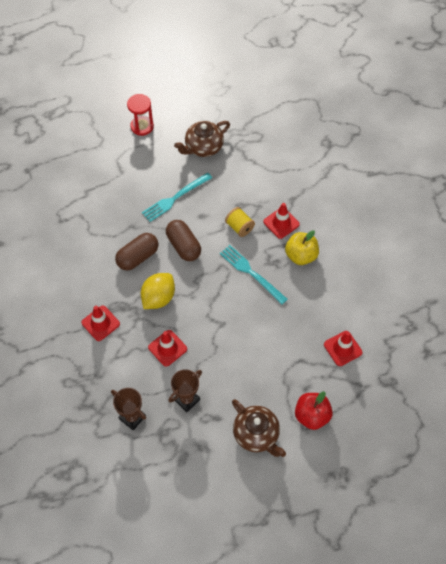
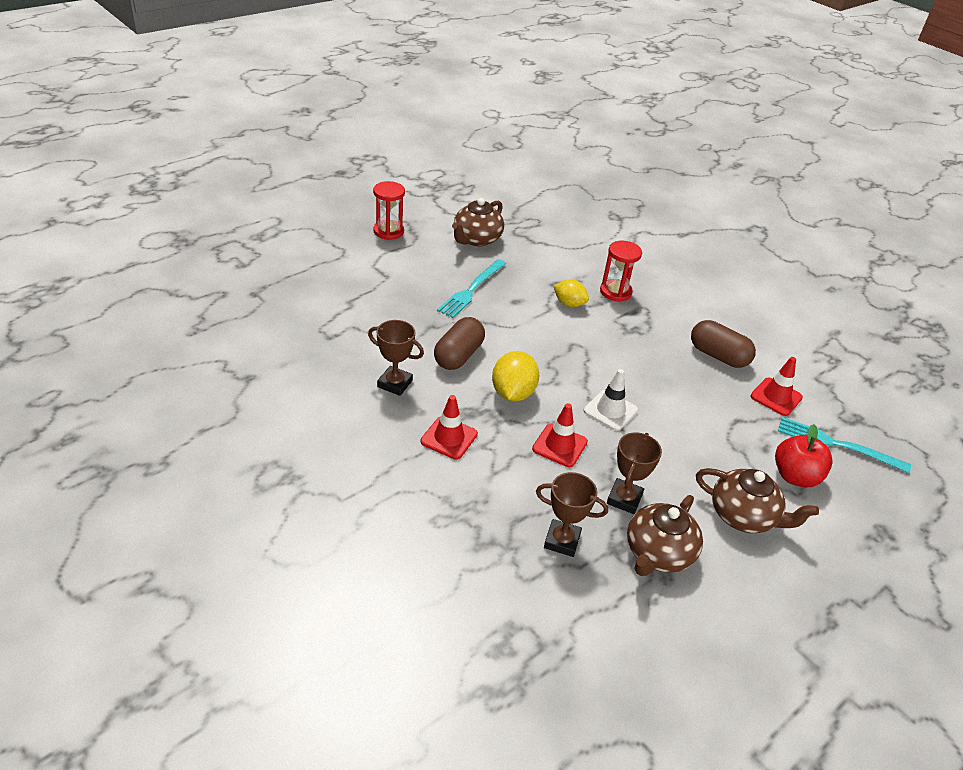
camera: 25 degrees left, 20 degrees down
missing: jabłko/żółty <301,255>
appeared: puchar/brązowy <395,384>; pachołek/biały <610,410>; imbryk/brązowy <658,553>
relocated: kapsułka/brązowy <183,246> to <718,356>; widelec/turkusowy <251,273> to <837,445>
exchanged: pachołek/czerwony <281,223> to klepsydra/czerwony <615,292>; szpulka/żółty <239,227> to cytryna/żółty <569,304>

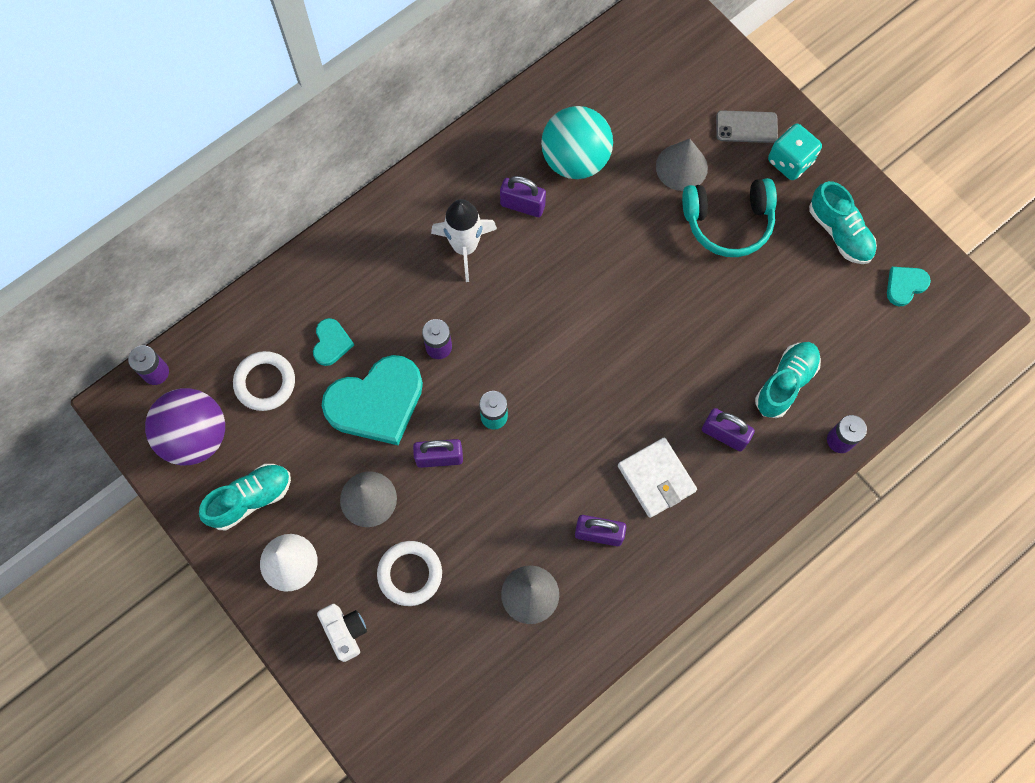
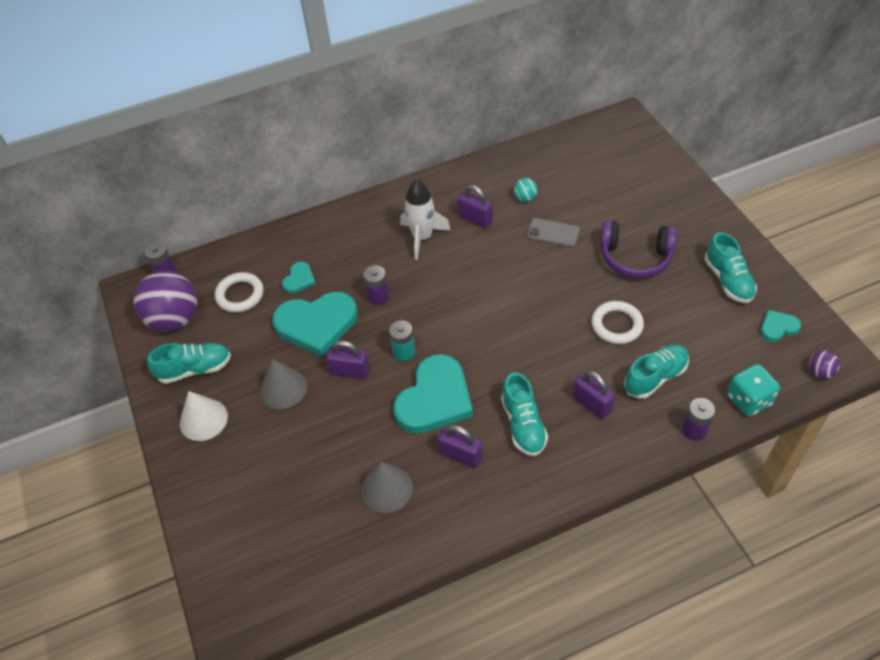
camera: 20 degrees right, 20 degrees down
missing: stożek/szary <681,167>; aparat fotograficzny/biały <345,632>
appeared: piłka/fioletowy <820,372>; serce/turkusowy <435,398>
relocated: telefon/szary <746,127> to <553,233>; kostka do gry/turkusowy <790,161> to <748,400>; pierścień/biały <410,574> to <616,325>
exchanged: portfel/biały <656,478> to but/turkusowy <523,424>
colour: słuchawki/turkusowy <728,222> to słuchawki/fioletowy <635,257>
size: piłka/turkusowy <575,160> = <525,198> x0.43

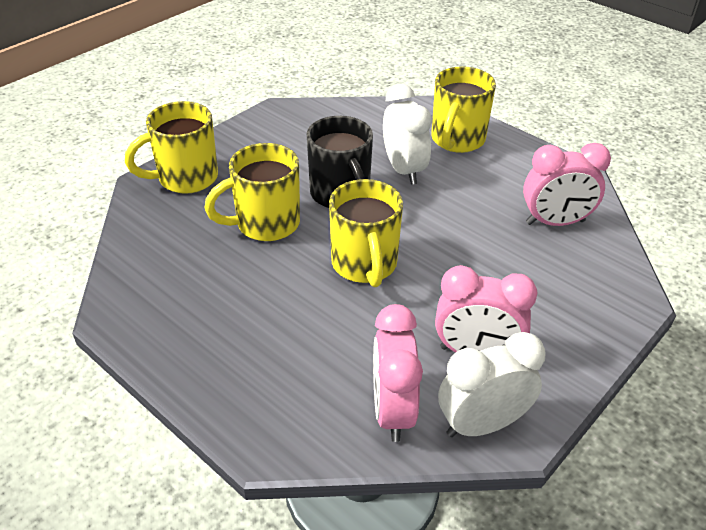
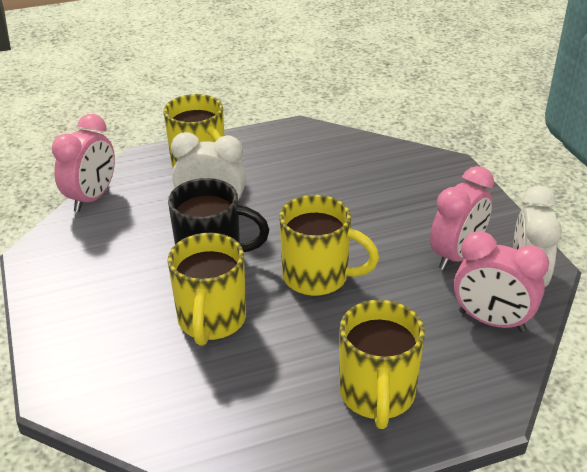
camera: 60 degrees left, 5 degrees down
relocated: kubek/żółty <185,178> to <377,395>; budzik/różowy <555,222> to <92,198>

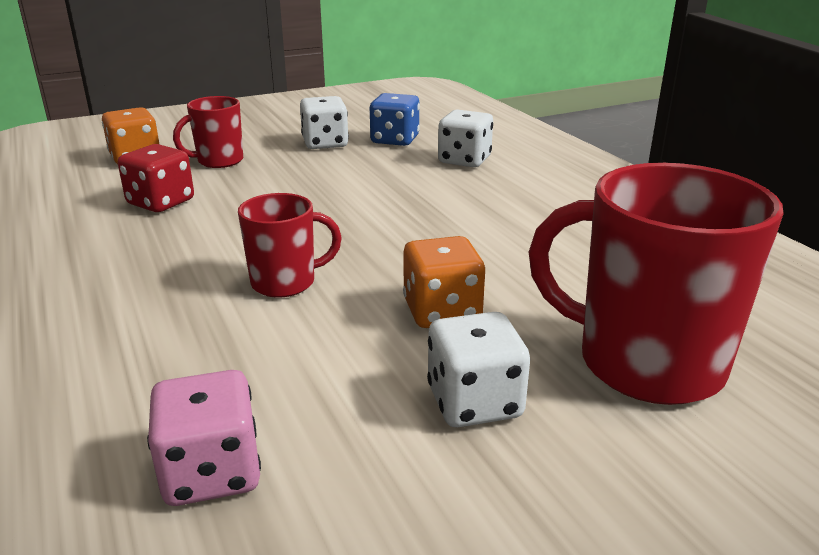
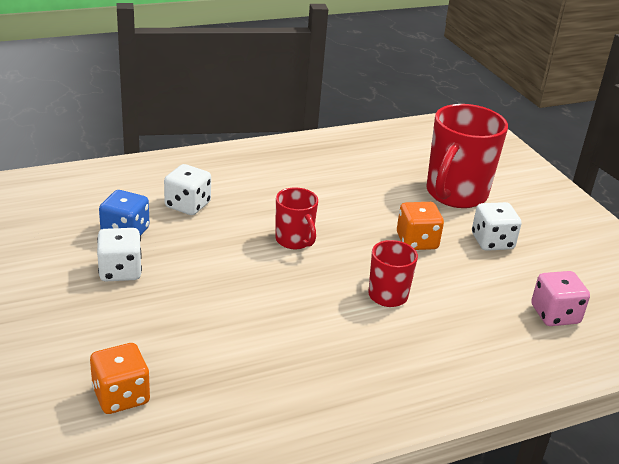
camera: 90 degrees left, 5 degrees up
missing: kostka do gry/czerwony <161,202>
relocated: kubek/czerwony <219,161> to <294,240>

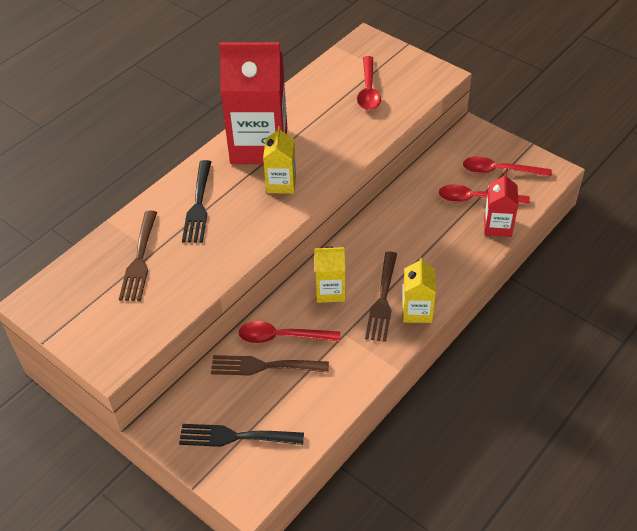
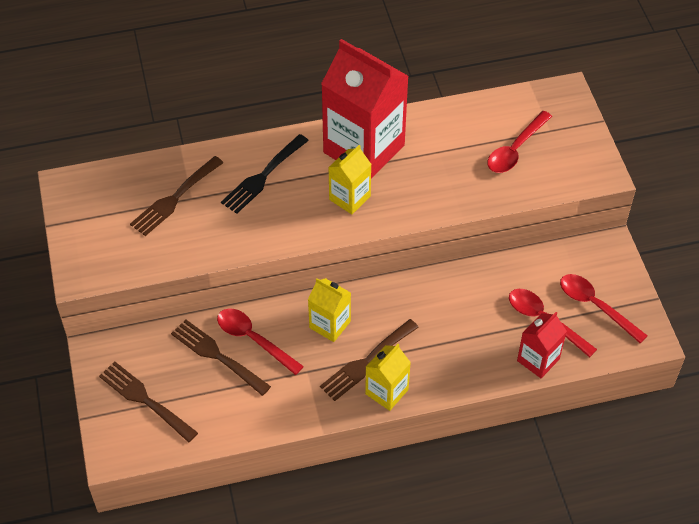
camera: 35 degrees right, 5 degrees up
colour: widelec/czarny <235,437> to widelec/brązowy <145,400>

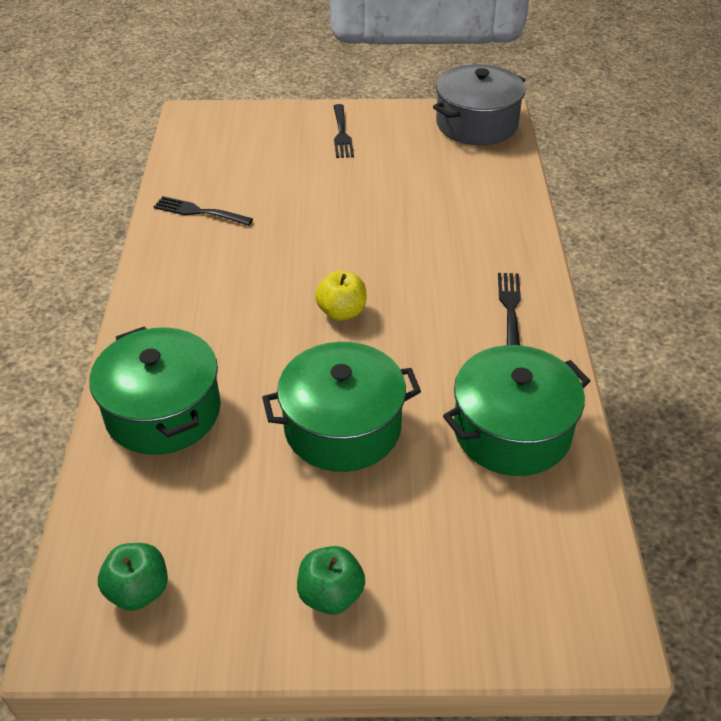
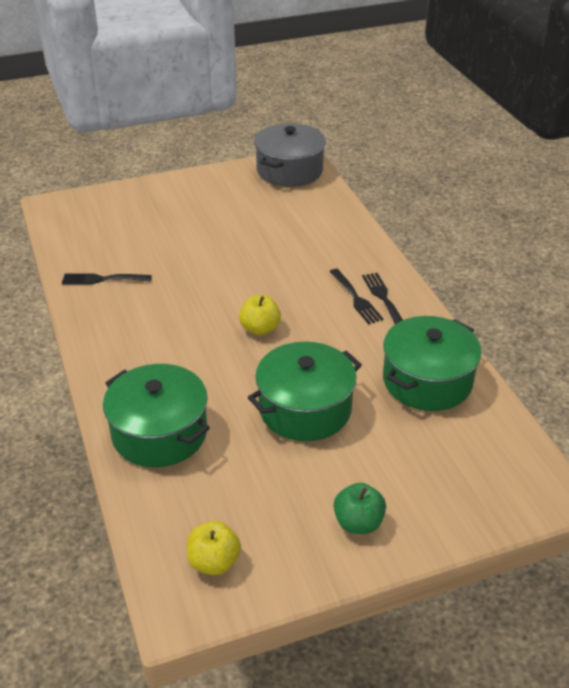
camera: 20 degrees left, 5 degrees down
relocated: widelec/czarny <342,134> to <356,298>
colour: jabłko/zielony <138,591> to jabłko/żółty <214,562>

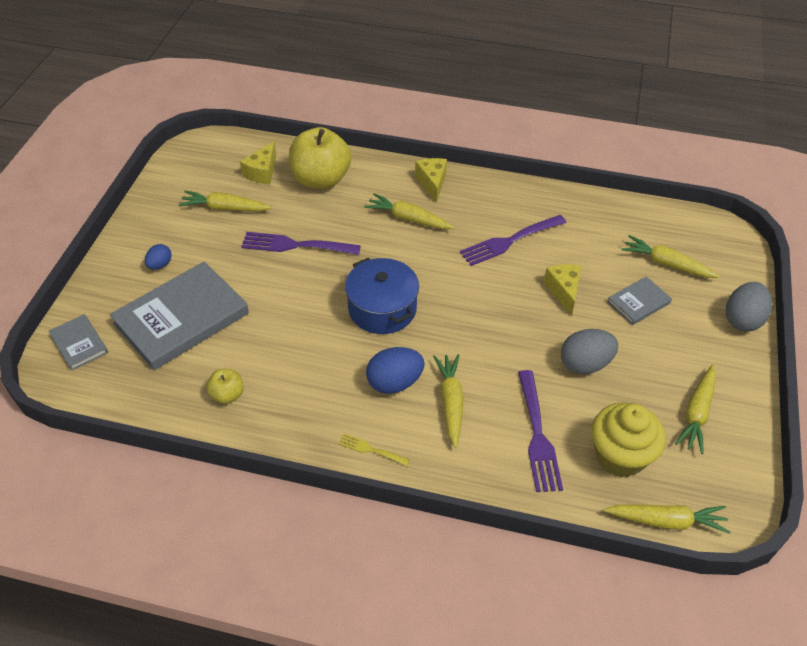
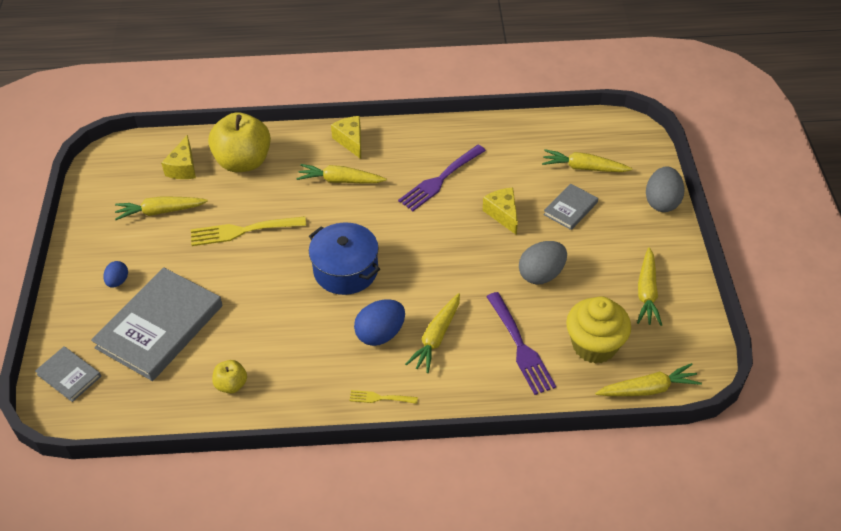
camera: 15 degrees left, 0 degrees up
colour: widelec/fioletowy <295,245> to widelec/żółty <243,231>
spun: marchewka/żółty <450,402> = <436,338> 135 degrees counterclockwise

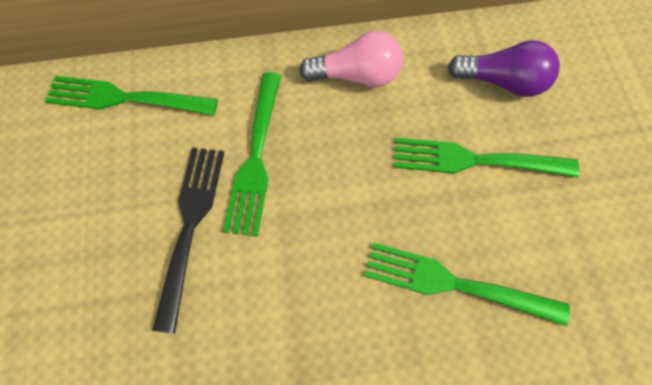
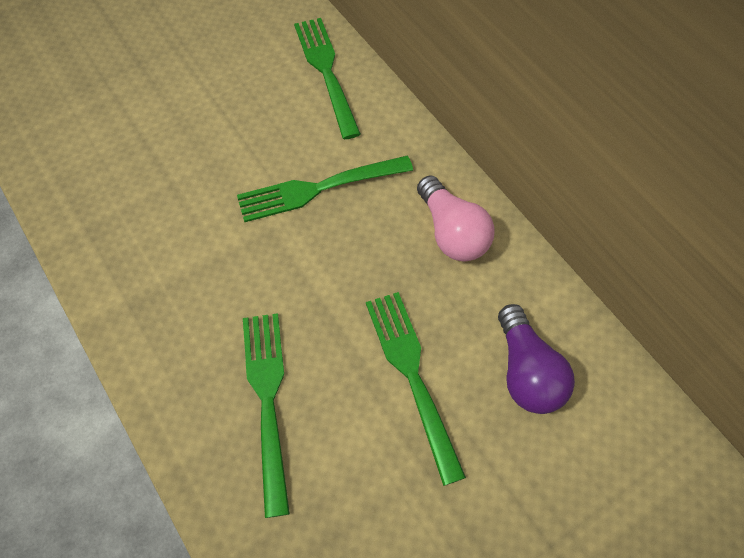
camera: 65 degrees right, 5 degrees down
missing: widelec/czarny <190,227>

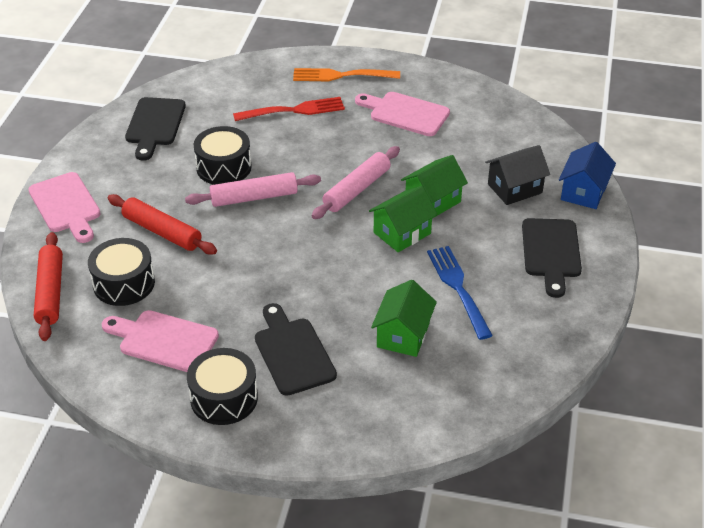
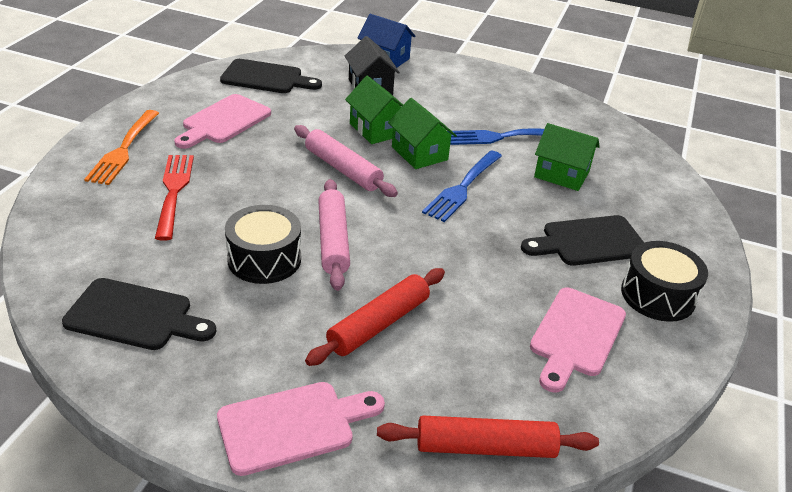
camera: 85 degrees left, 5 degrees down
missing: bęben/czarny <124,283>
appeared: widelec/niebieski <462,188>
relocated: deska do krojenia/czarny <551,252> to <266,78>

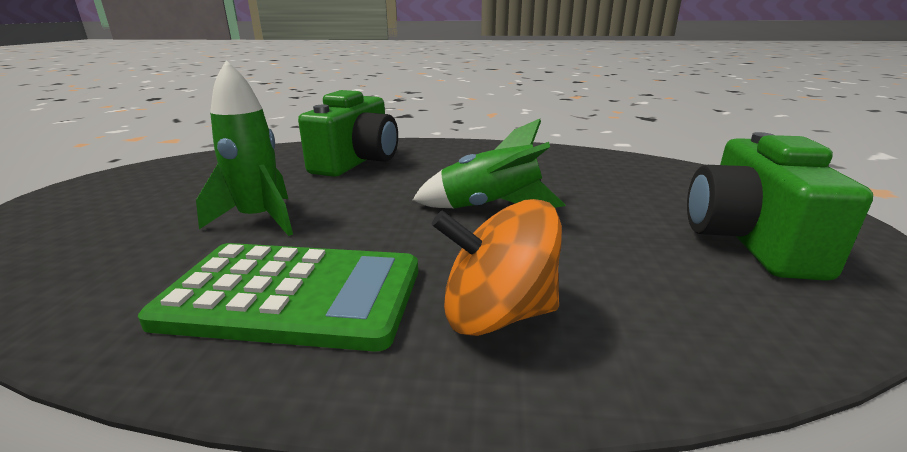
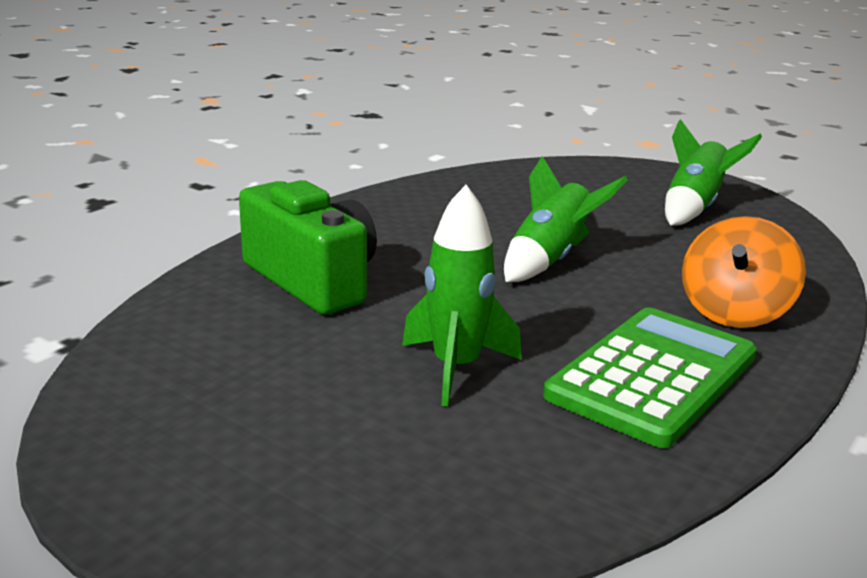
camera: 60 degrees left, 0 degrees up
exchanged: aparat fotograficzny/zielony <749,240> to rakieta/zielony <694,208>

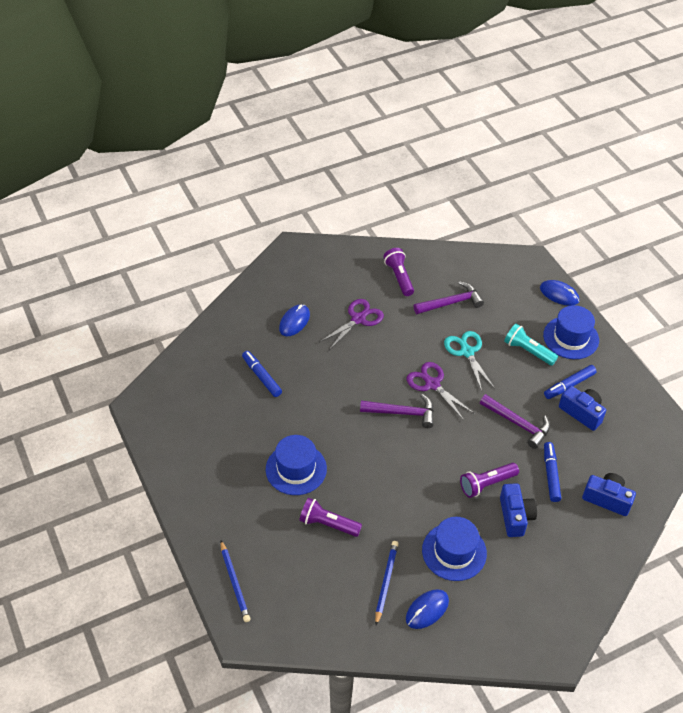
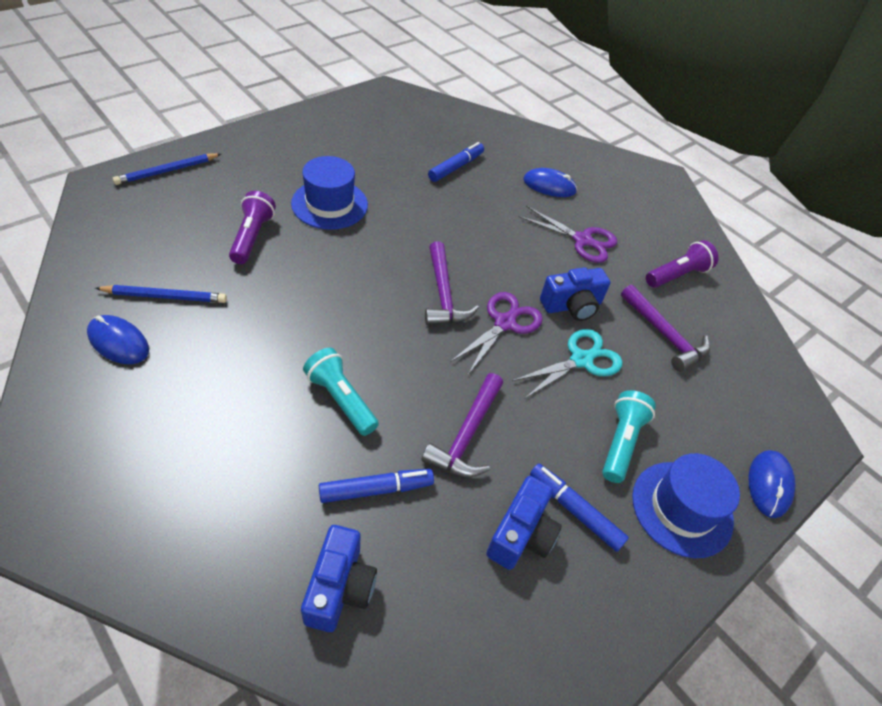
camera: 70 degrees right, 0 degrees up
missing: kapelusz/niebieski <454,551>
relocated: aparat fotograficzny/niebieski <515,516> to <572,306>
colour: latarka/fioletowy <487,484> to latarka/turkusowy <341,399>

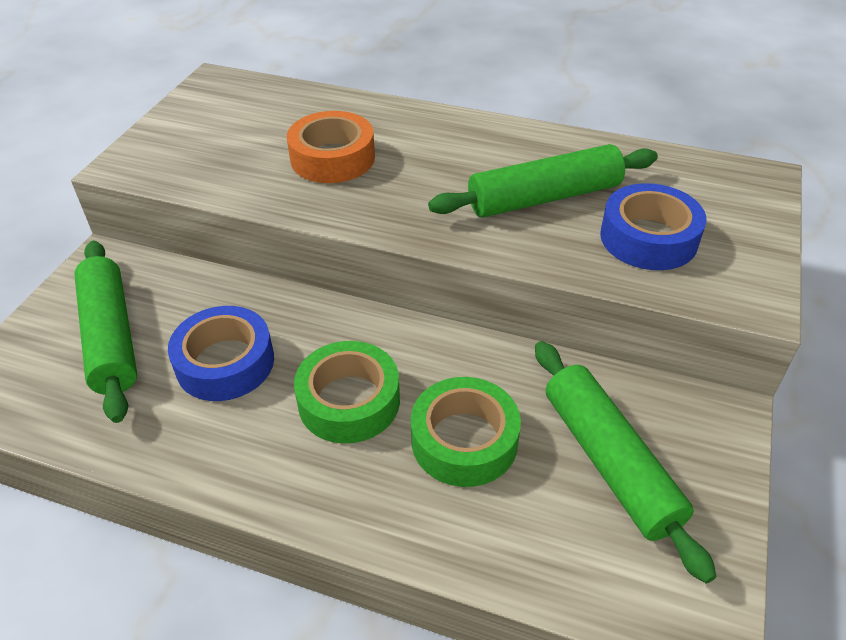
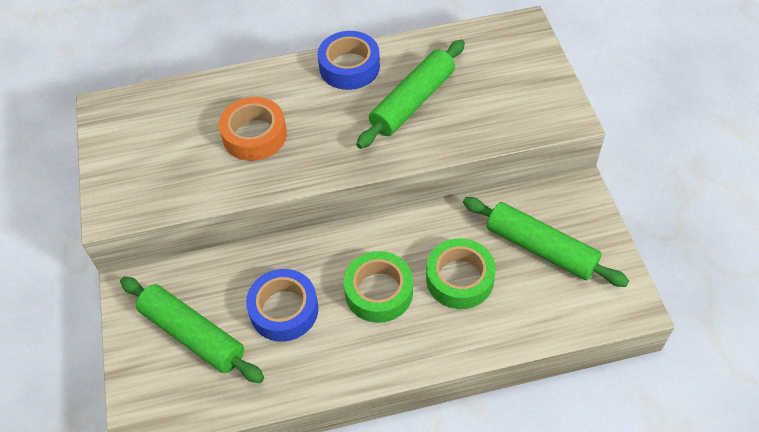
camera: 30 degrees left, 10 degrees up
relocated: taśma klejąca/niebieski <648,238> to <349,67>

